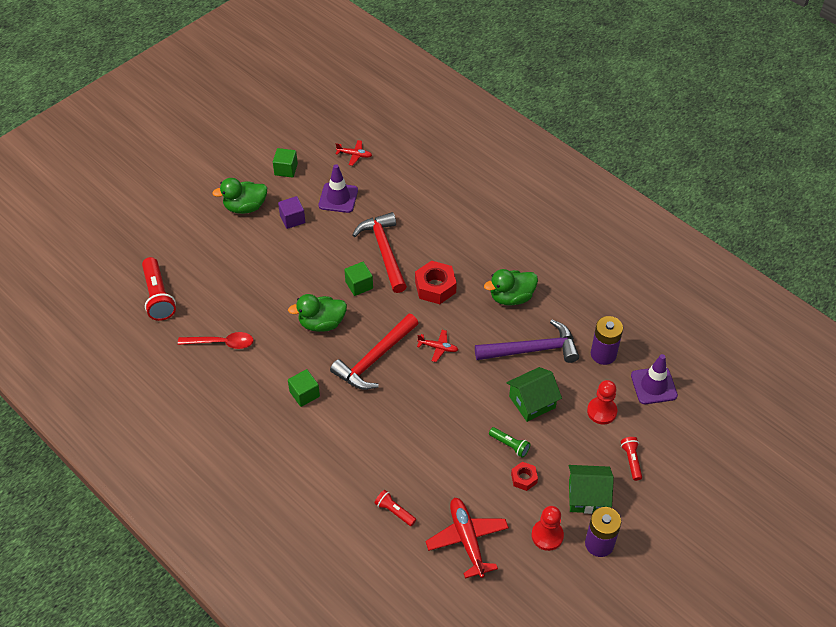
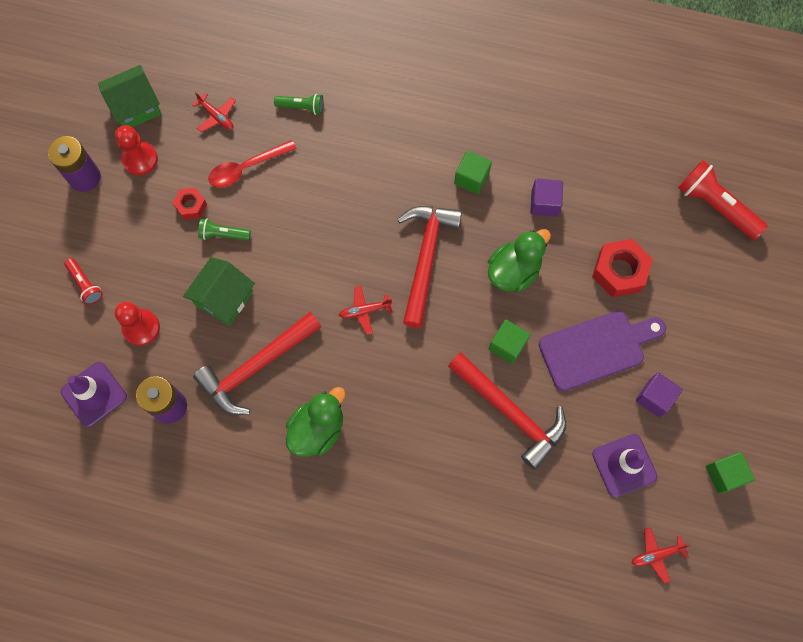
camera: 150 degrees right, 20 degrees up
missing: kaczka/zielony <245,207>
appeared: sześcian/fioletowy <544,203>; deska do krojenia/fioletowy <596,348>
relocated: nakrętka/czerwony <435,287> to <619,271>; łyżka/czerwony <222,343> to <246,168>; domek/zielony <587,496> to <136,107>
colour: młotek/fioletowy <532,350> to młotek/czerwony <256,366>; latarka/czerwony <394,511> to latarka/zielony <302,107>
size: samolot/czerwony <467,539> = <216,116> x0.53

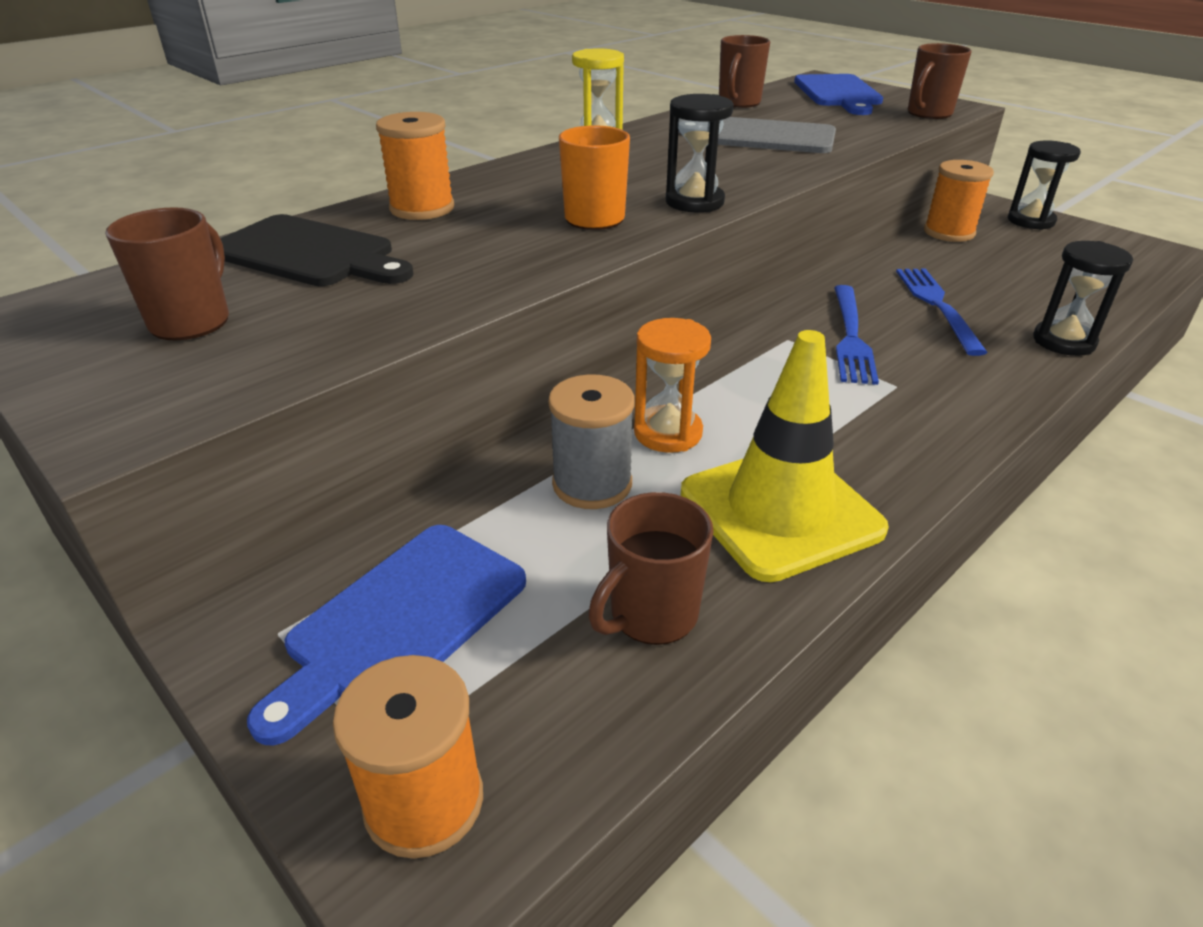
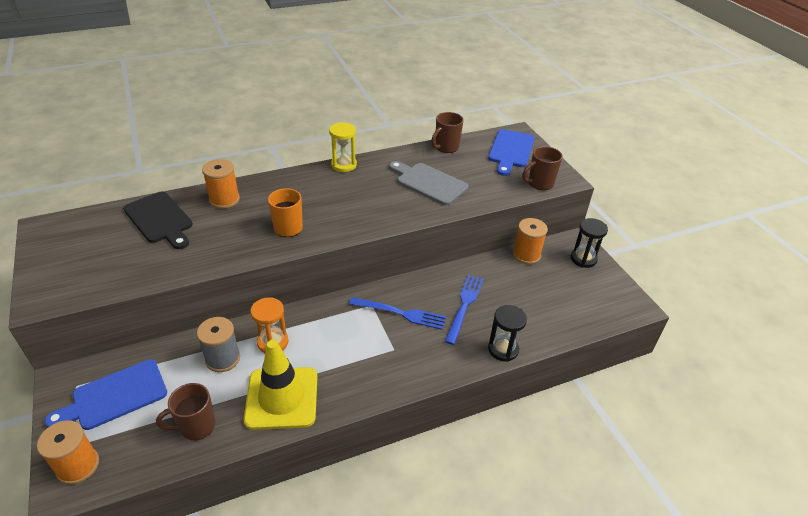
camera: 20 degrees right, 5 degrees up
missing: klepsydra/czarny <694,202>; kubek/brązowy <192,321>
spun: widelec/niebieski <851,338> = <401,313> 105 degrees counterclockwise

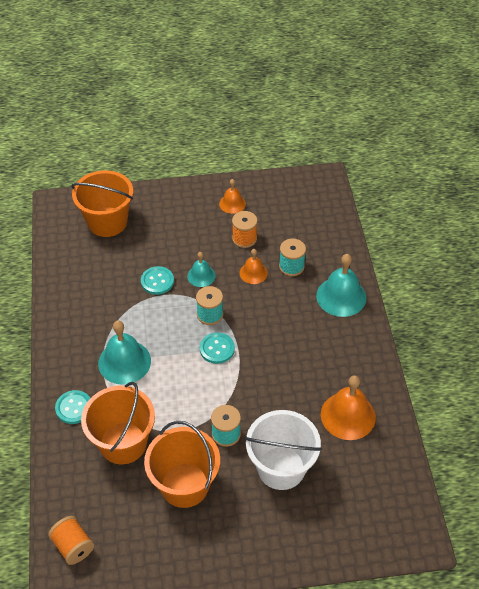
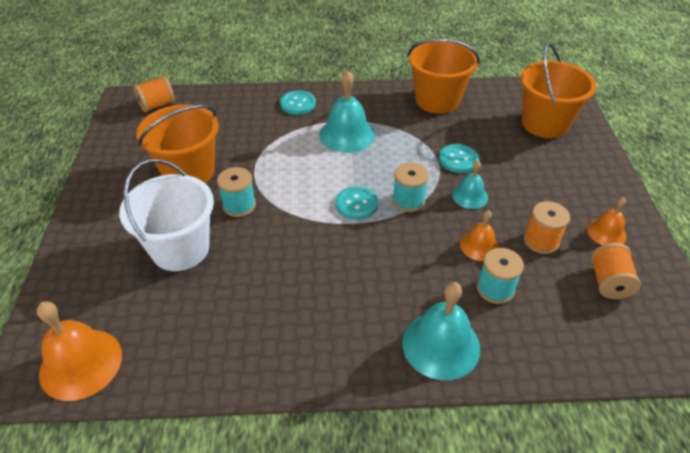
camera: 95 degrees right, 5 degrees down
appeared: szpulka/pomarańczowy <608,282>
relocated: dzwonek/pomarańczowy <348,415> to <81,363>; wiadro/pomarańczowy <123,443> to <437,100>

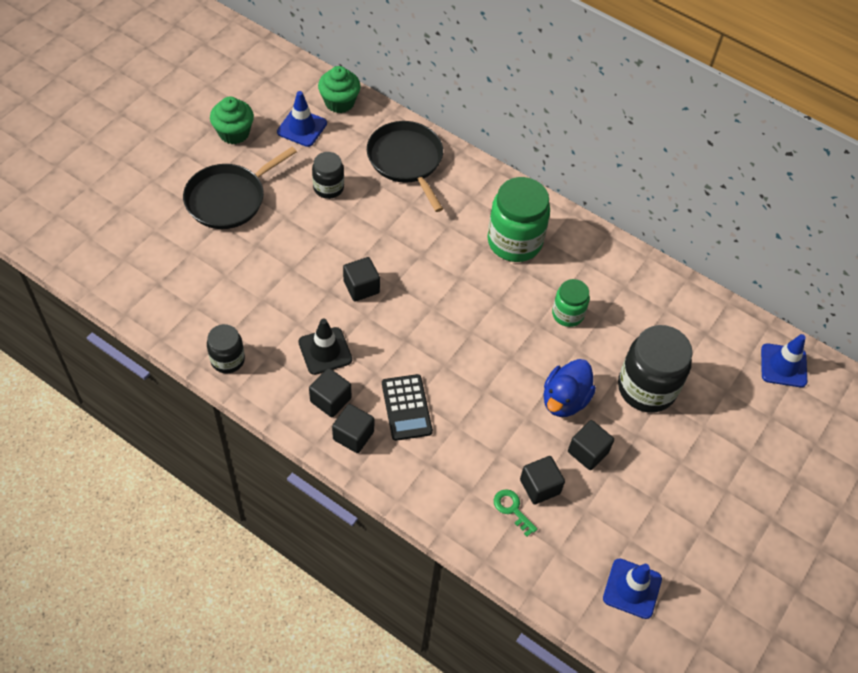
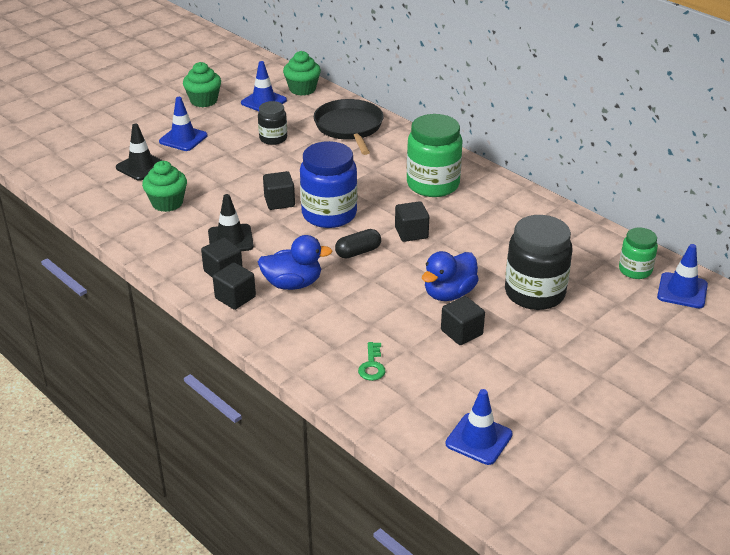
camera: 15 degrees right, 20 degrees down
missing: słoik/czarny <227,360>
appeared: pachołek/czarny <141,166>; słoik/niebieski <329,214>; muffinka/zielony <167,203>; kapsułka/czarny <358,252>
relocated: słoik/zielony <567,314> to <635,270>; sześcian/czarny <540,486> to <411,233>
exchanged: patelnia/czarny <229,199> to pachołek/niebieski <183,138>; kalkulator/czarny <406,407> to kaczka/niebieski <293,284>
spun: klucz/zielony <512,509> = <372,365> 150 degrees counterclockwise

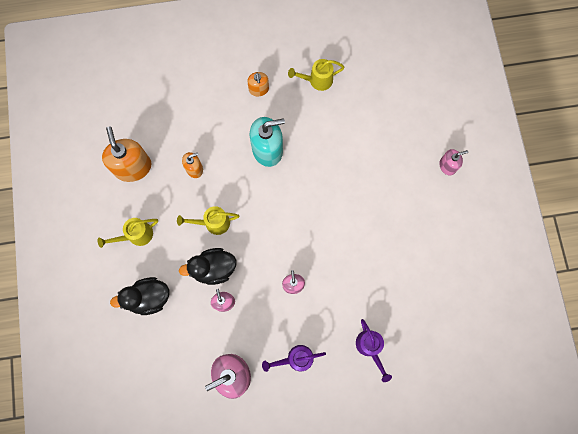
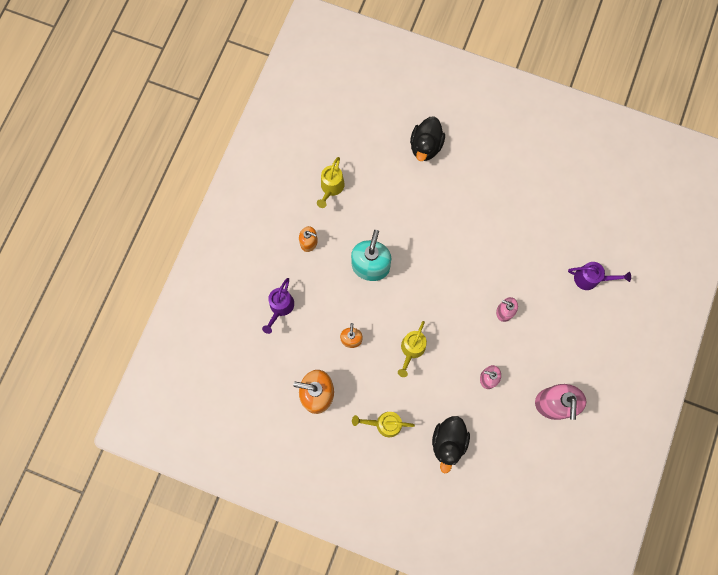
camera: 60 degrees left, 0 degrees up
missing: dozownik mydła/różowy <447,166>
relocated: kaczka/czarny <213,269> to <425,146>; konewka/fioletowy <296,359> to <280,307>
spun: konewka/żółty <136,235> = <384,424> 90 degrees clockwise

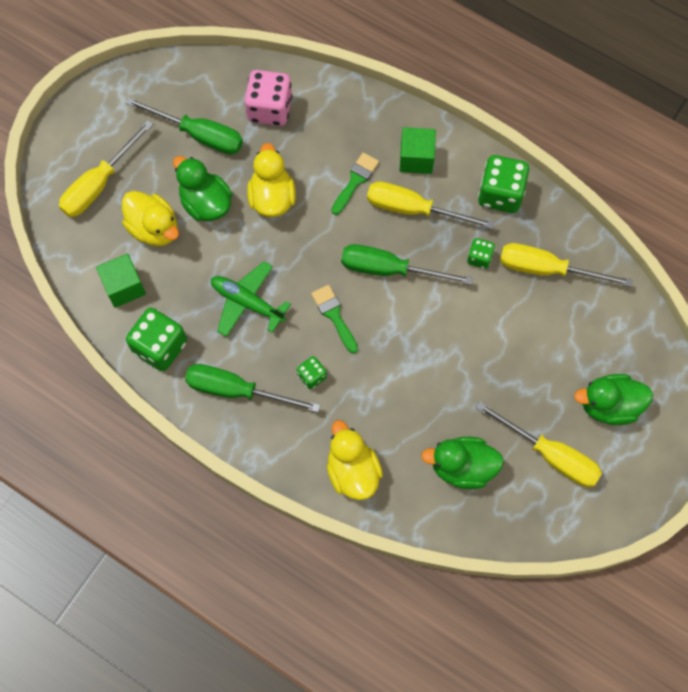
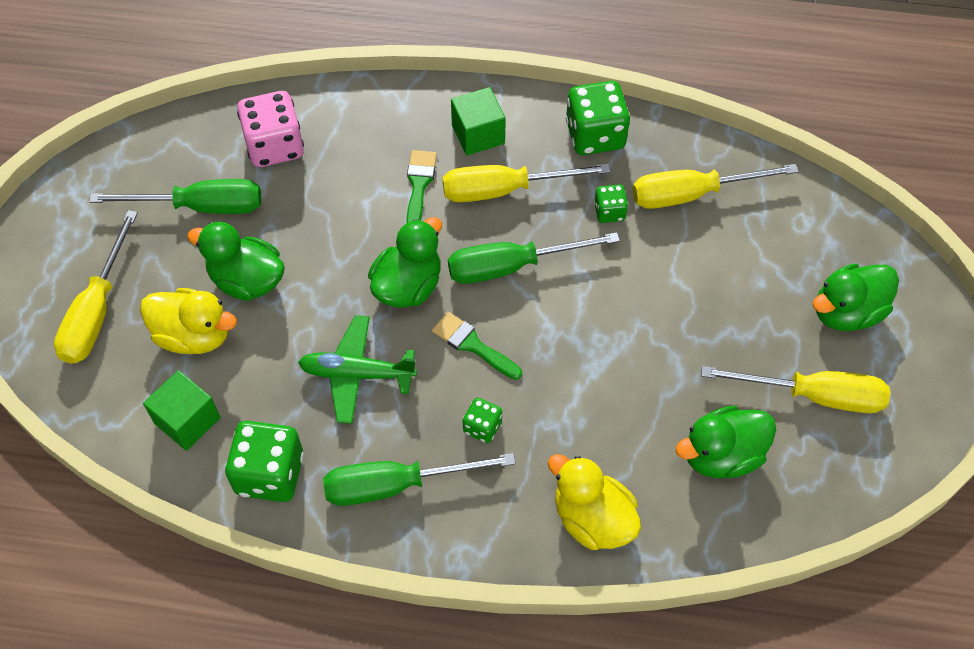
camera: 25 degrees left, 10 degrees down
missing: kaczka/żółty <272,198>
appeared: kaczka/zielony <408,286>

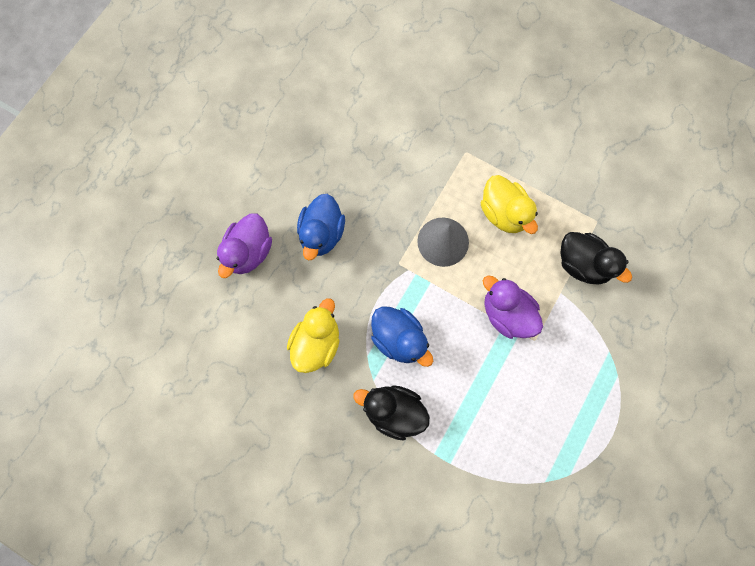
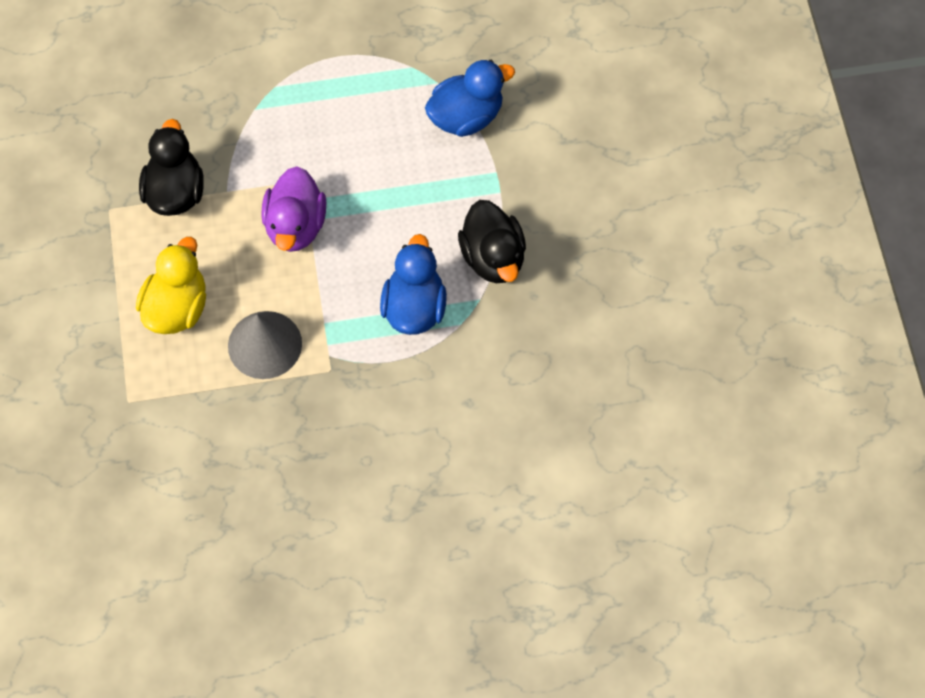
camera: 130 degrees left, 10 degrees down
missing: kaczka/fioletowy <249,252>; kaczka/żółty <317,342>
relocated: kaczka/niebieski <322,234> to <466,116>

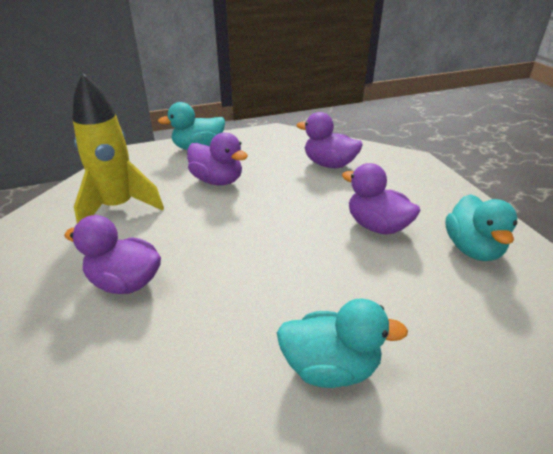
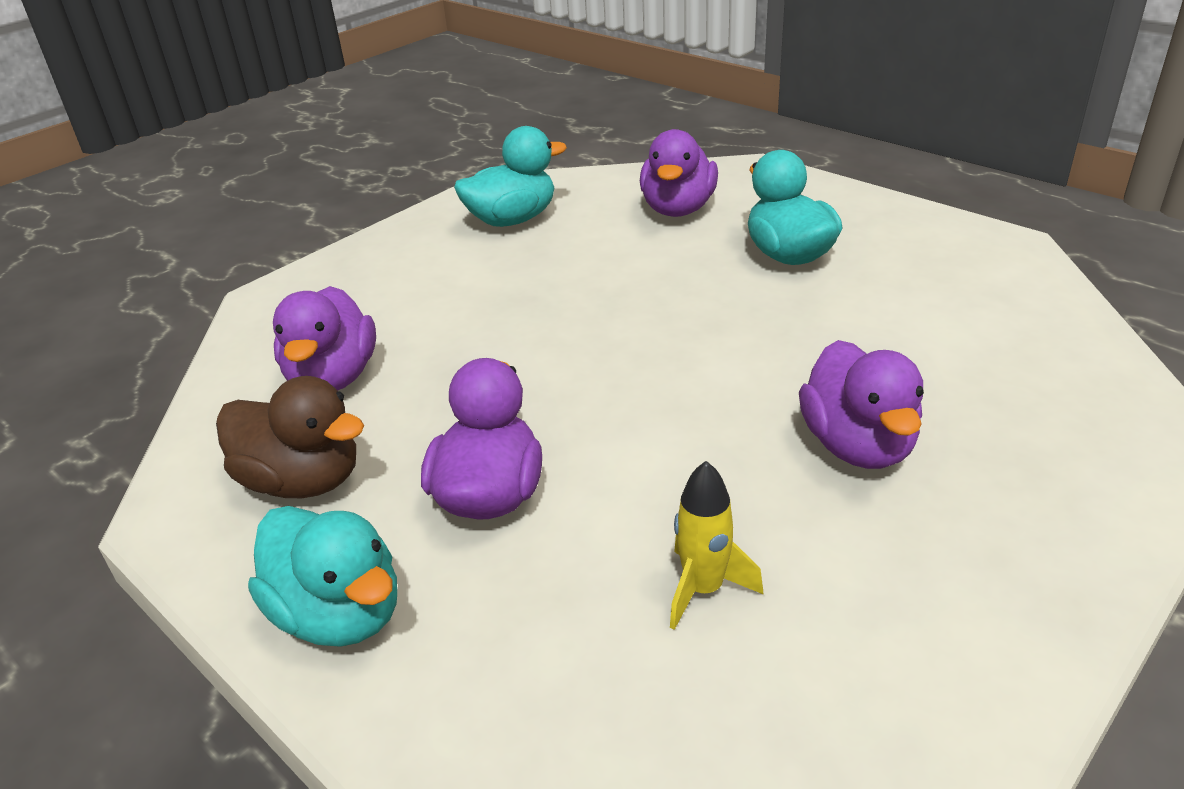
camera: 115 degrees left, 0 degrees up
appeared: kaczka/brązowy <303,481>
relocated: kaczka/fioletowy <377,226> to <678,209>
size: rakieta/żółty <118,207> = <703,589> x0.50

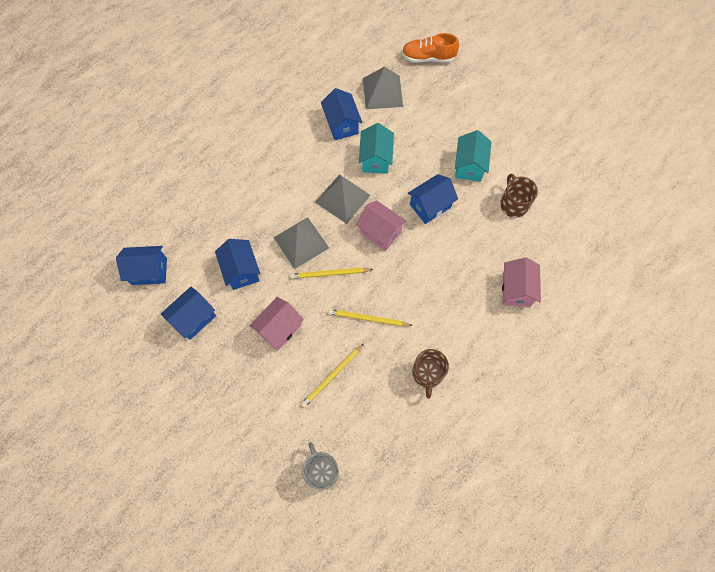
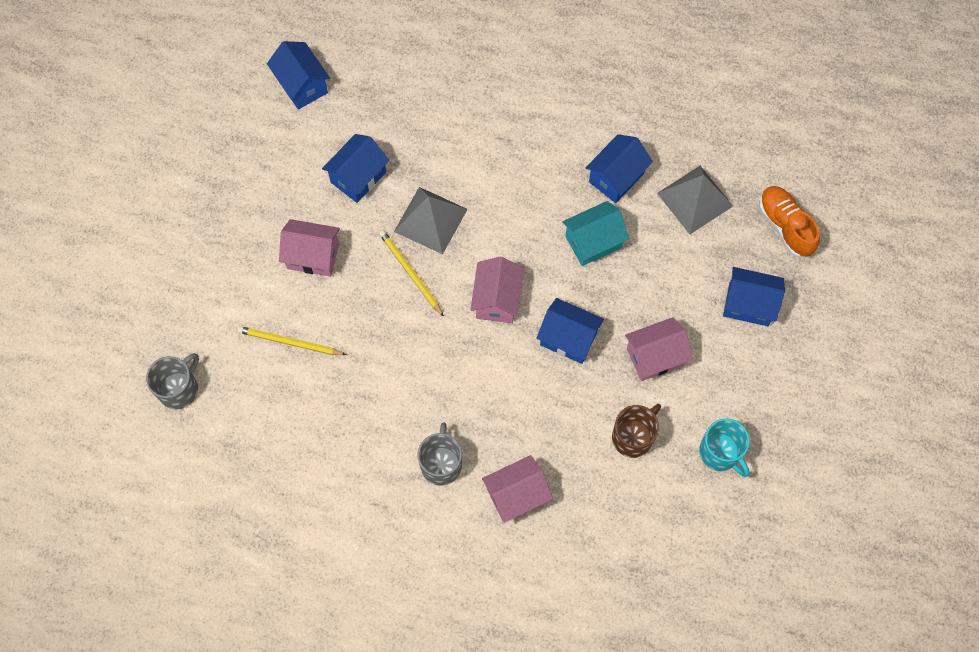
camera: 60 degrees right, 0 degrees up
missing: piramida/szary <343,198>; ołówek/żółty <368,318>; kubek/brązowy <427,374>
appeared: kubek/turkusowy <720,453>; kubek/szary <441,464>
relocated: domek/niebieski <194,318> to <748,304>
colour: domek/turkusowy <469,166> to domek/różowy <655,356>

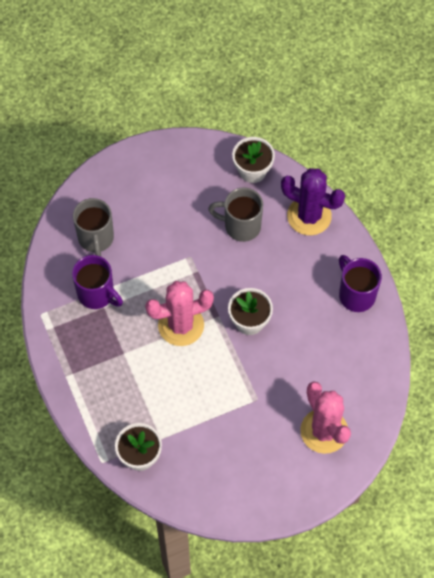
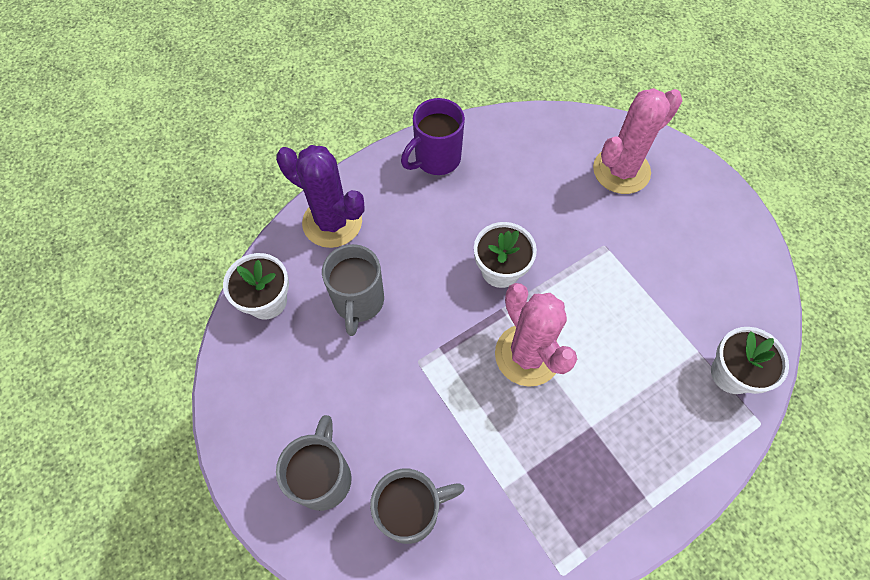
camera: 100 degrees left, 0 degrees up
missing: kubek/fioletowy <97,294>
appeared: kubek/szary <323,477>
spun: kaktus/fioletowy <309,216> = <332,222> 75 degrees counterclockwise

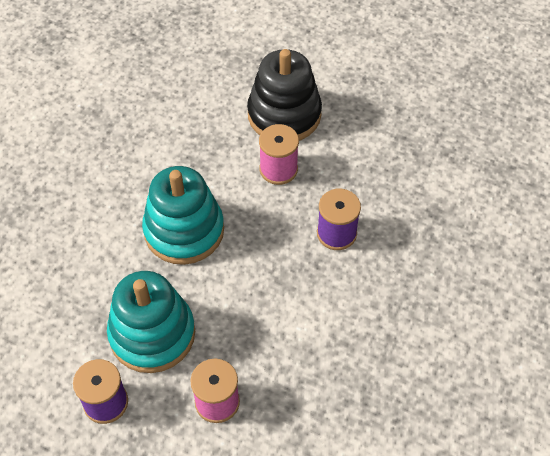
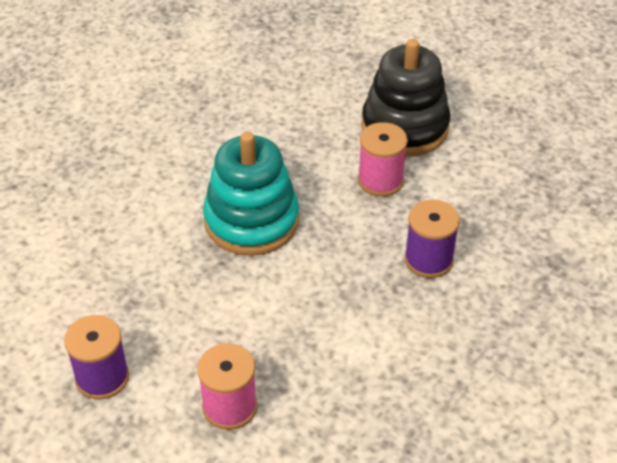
camera: 15 degrees right, 10 degrees down
missing: zabawka nakładanka/turkusowy <152,334>

